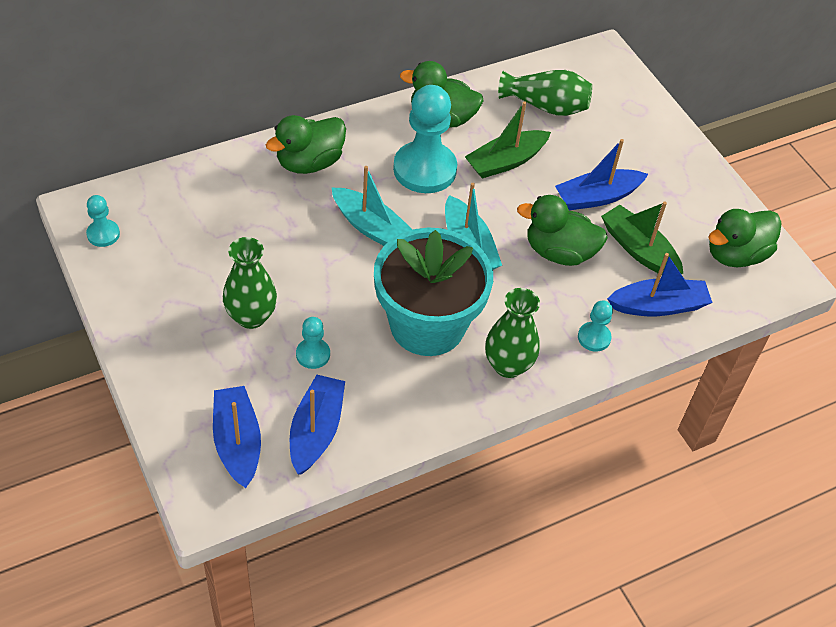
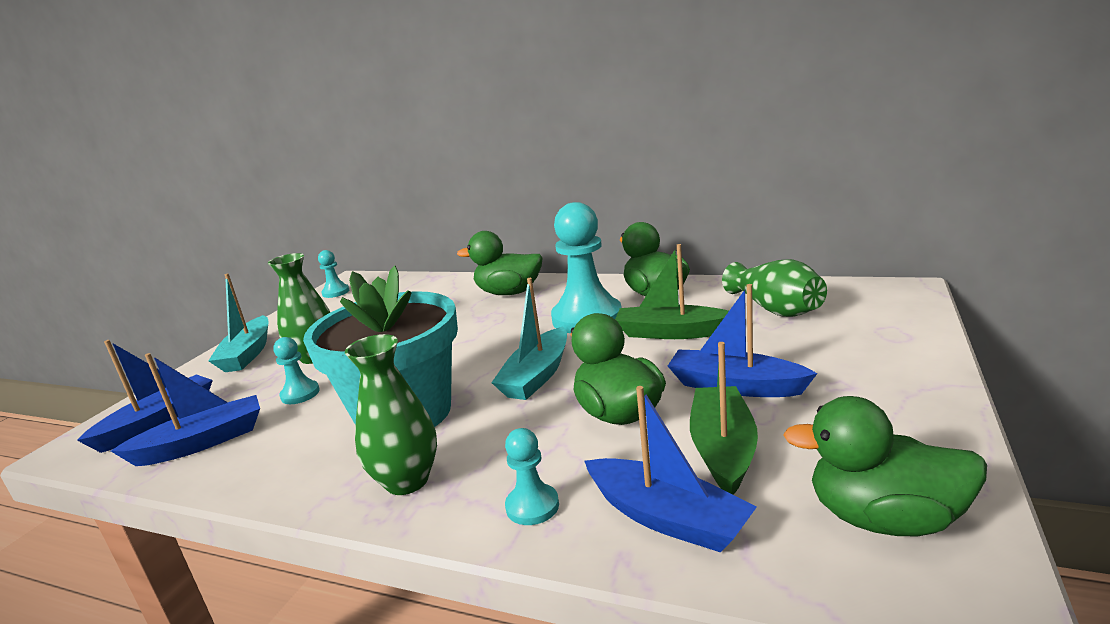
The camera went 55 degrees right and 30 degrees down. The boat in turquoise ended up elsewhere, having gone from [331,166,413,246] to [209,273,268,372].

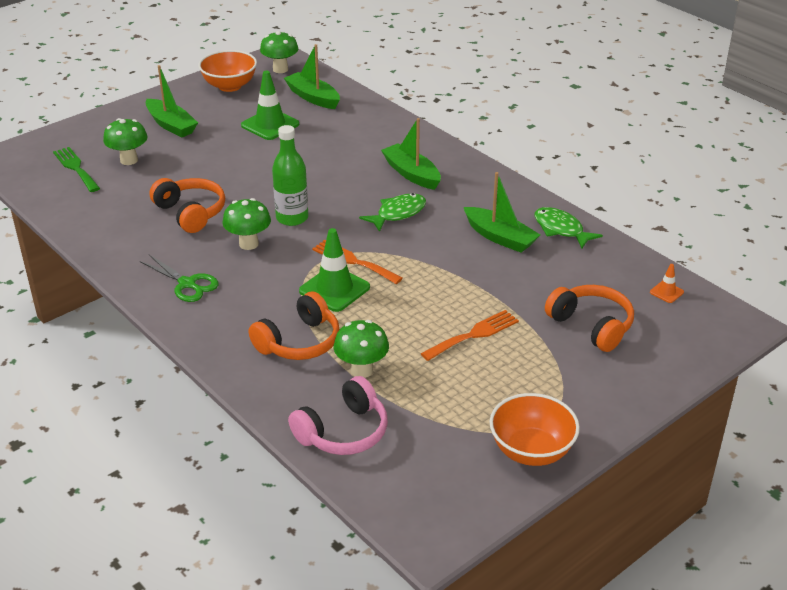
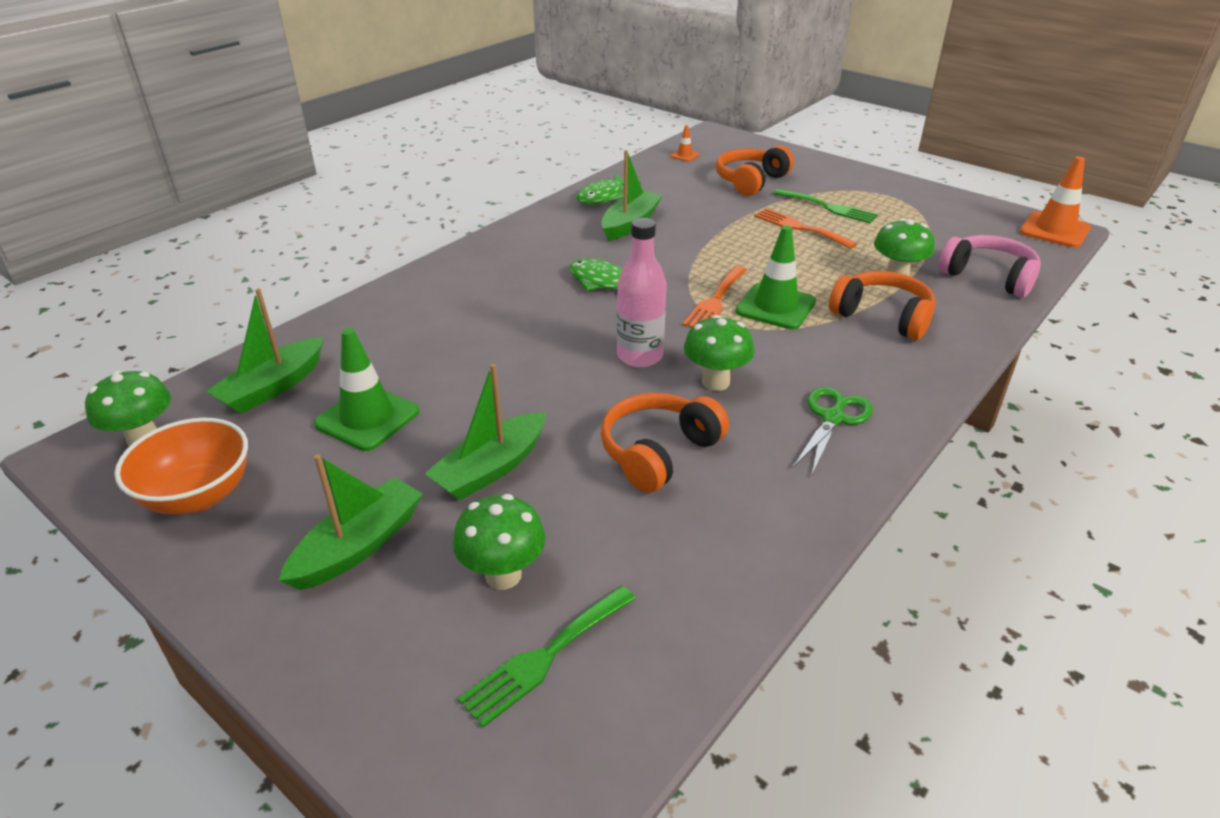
The camera went 100 degrees left and 0 degrees up. The second view lost the bowl in orange at [490,393,580,466]. The second view gained the fork in green at [774,189,878,223]. The second view gained the traffic cone in orange at [1020,157,1091,248]. The boat in green ended up elsewhere, having gone from [381,118,441,190] to [424,364,546,500]. What was the bottle in green at [272,125,308,226] turned into the bottle in pink at [617,218,667,367].

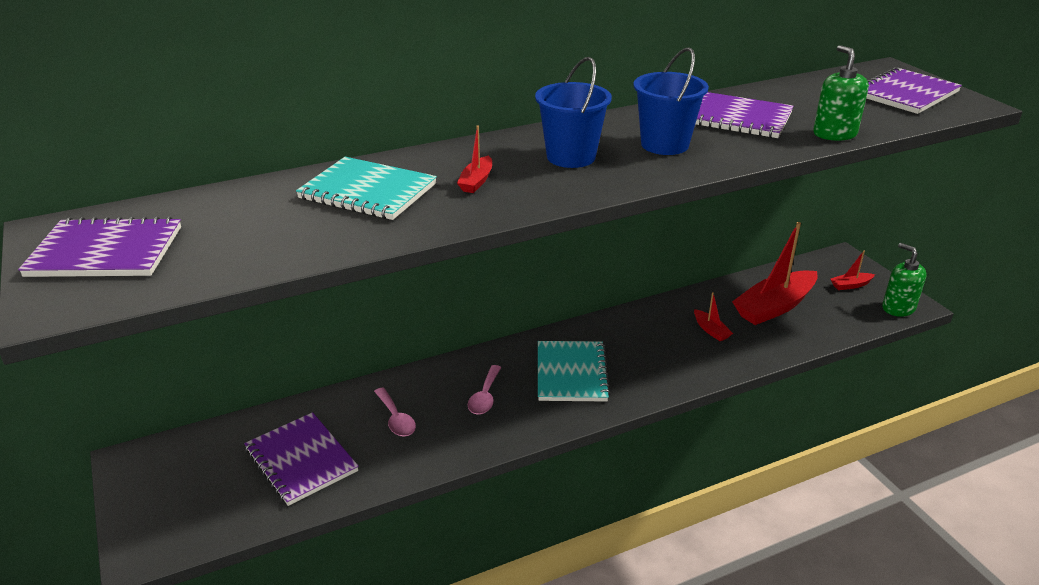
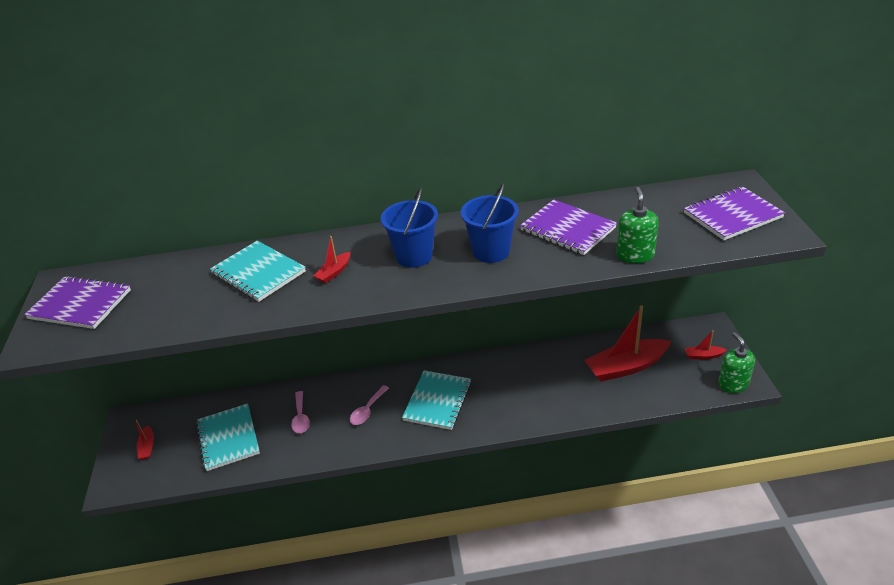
The camera went 20 degrees right and 5 degrees up. The boat in red ended up elsewhere, having gone from [694,292,733,341] to [136,420,154,460]. What was the notebook in purple at [244,412,359,506] turned into the notebook in turquoise at [196,403,260,471].

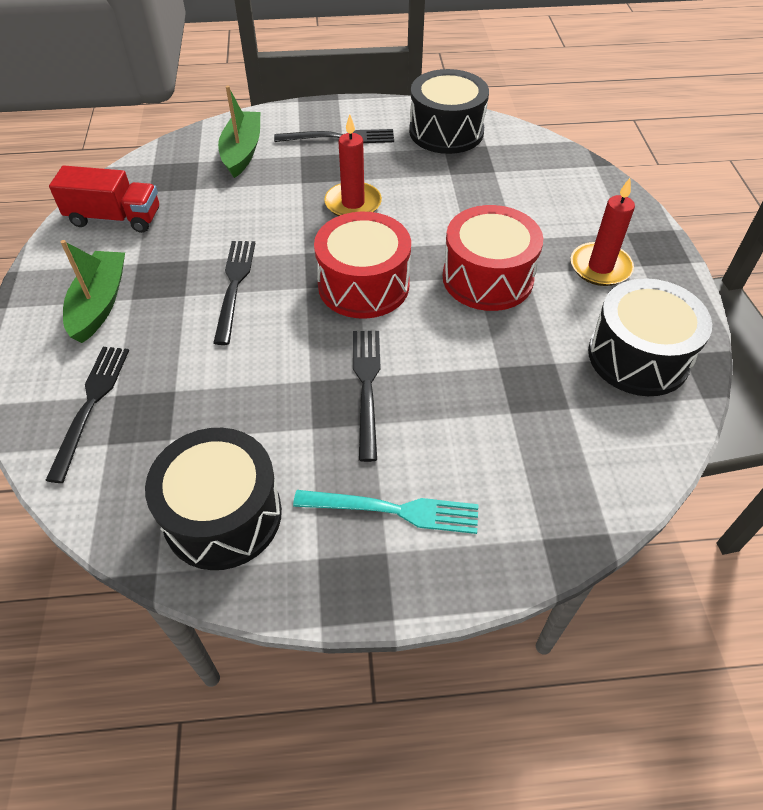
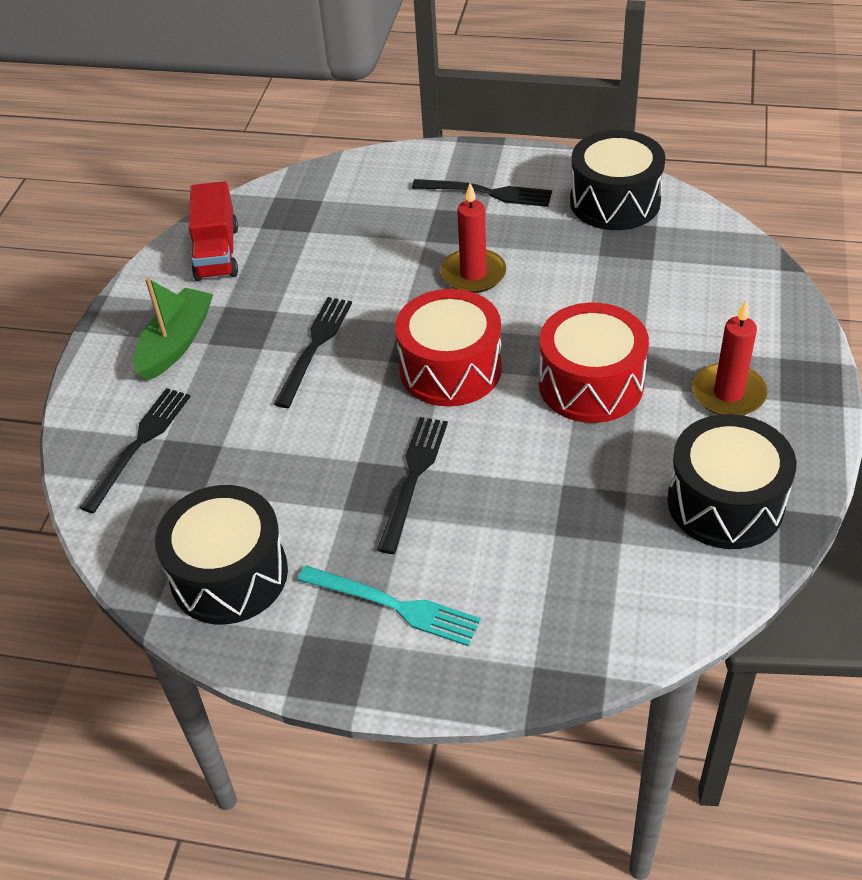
The camera went 20 degrees right and 5 degrees down. The second view lost the boat in green at [218,86,260,178]. The truck in red at [49,165,159,233] ended up facing another way, 60 degrees clockwise from before.

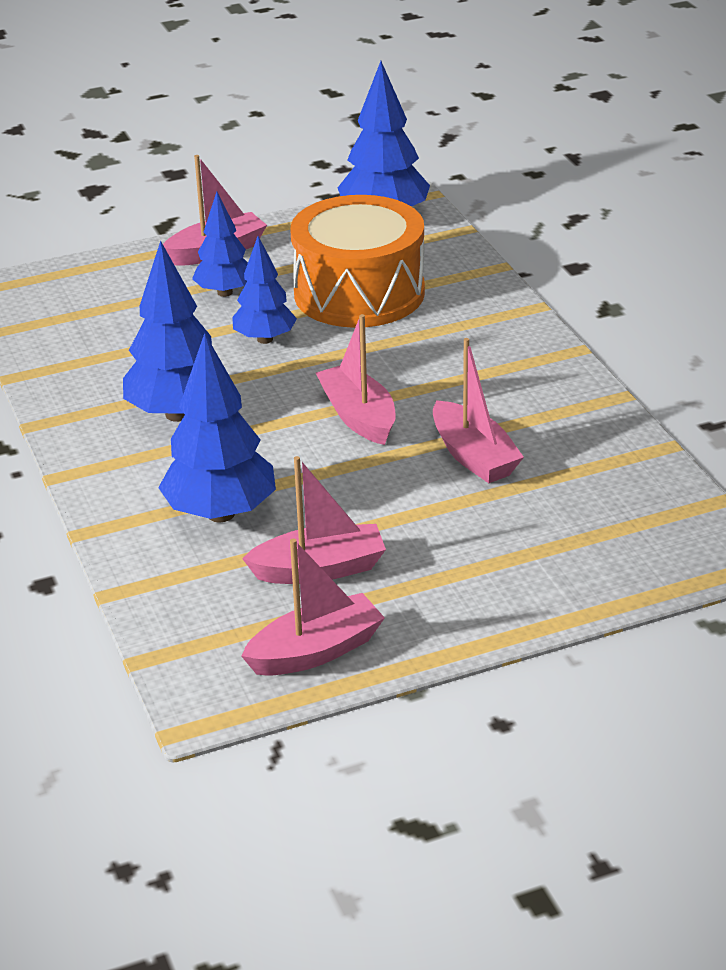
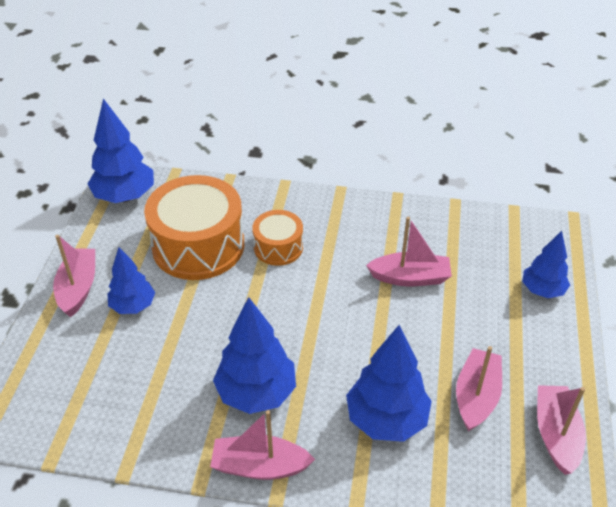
The camera went 60 degrees left and 10 degrees up. The second view gained the drum in orange at [252,210,303,266]. The tree in blue ended up elsewhere, having gone from [232,236,297,344] to [522,231,570,298]. The boat in pink ended up elsewhere, having gone from [316,314,396,445] to [210,410,315,480].

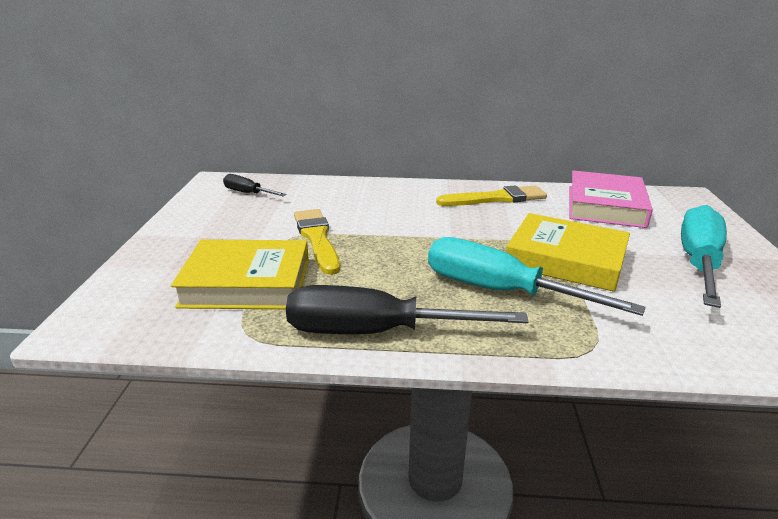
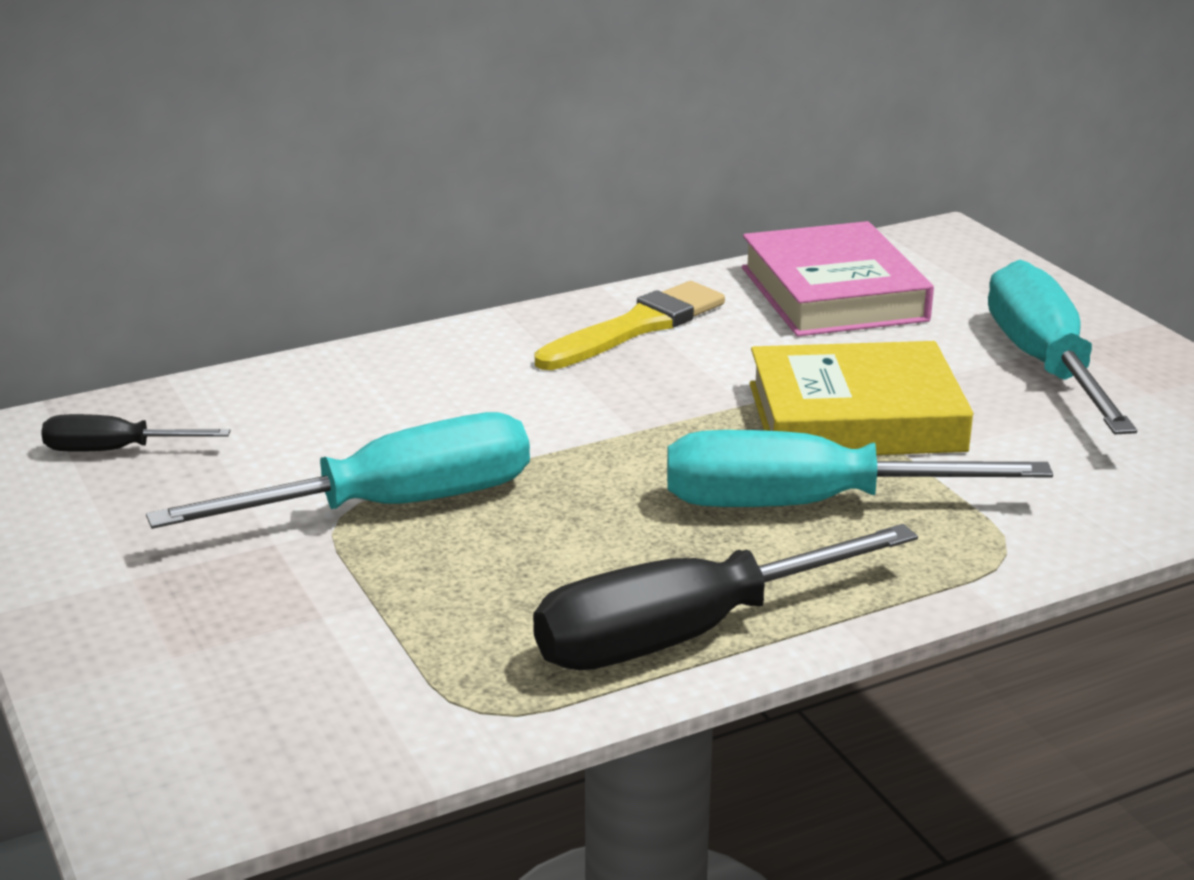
The camera went 30 degrees left and 0 degrees up. The second view lost the book in yellow at [171,239,309,309]. Where the brush in yellow stood at [294,209,340,275], the screwdriver in turquoise came to stand at [146,412,530,529].

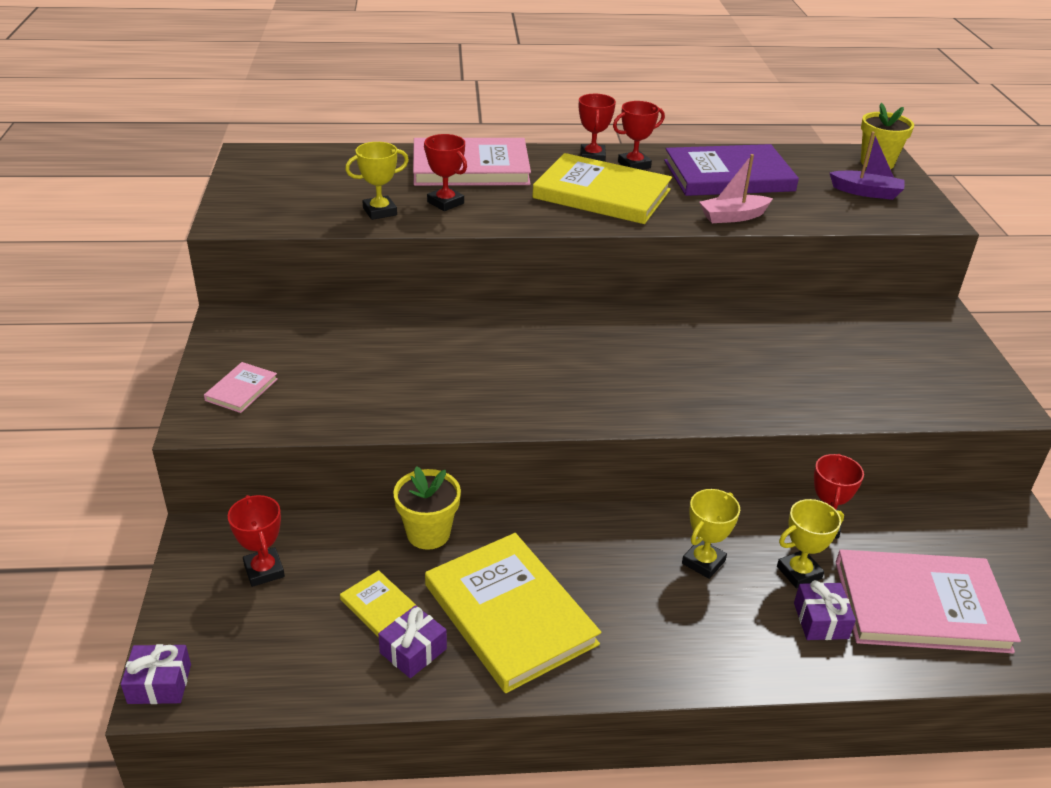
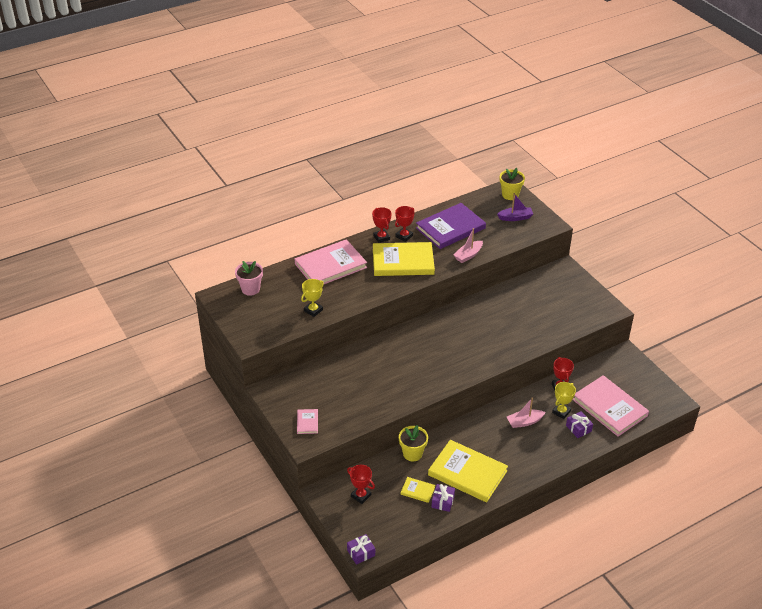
The camera went 25 degrees left and 5 degrees up. The second view lost the trophy in red at [424,134,467,211]. The second view gained the flower pot in pink at [235,261,263,296]. Where the trophy in yellow stood at [682,489,740,579], the boat in pink came to stand at [507,397,546,428]. The book in pink at [836,550,1021,653] ended up facing another way, 75 degrees clockwise from before.

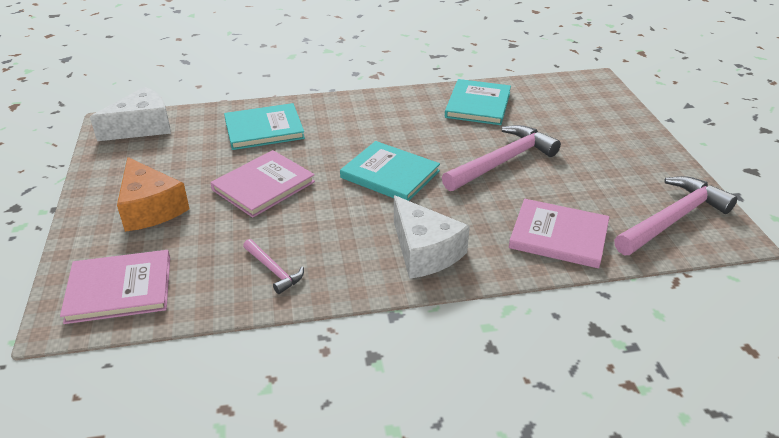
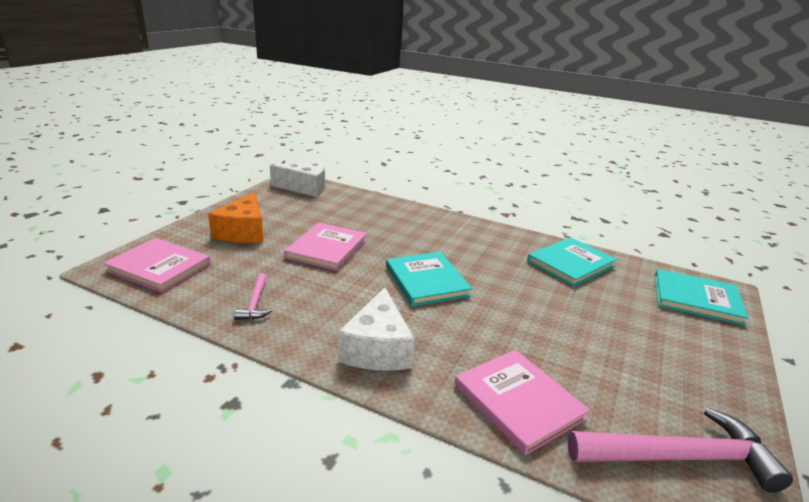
The camera went 35 degrees right and 10 degrees down. The second view lost the hammer in pink at [442,125,561,191]. The book in turquoise ended up elsewhere, having gone from [224,103,305,150] to [655,269,748,326]. The book in pink at [210,150,315,218] ended up facing another way, 60 degrees counterclockwise from before.

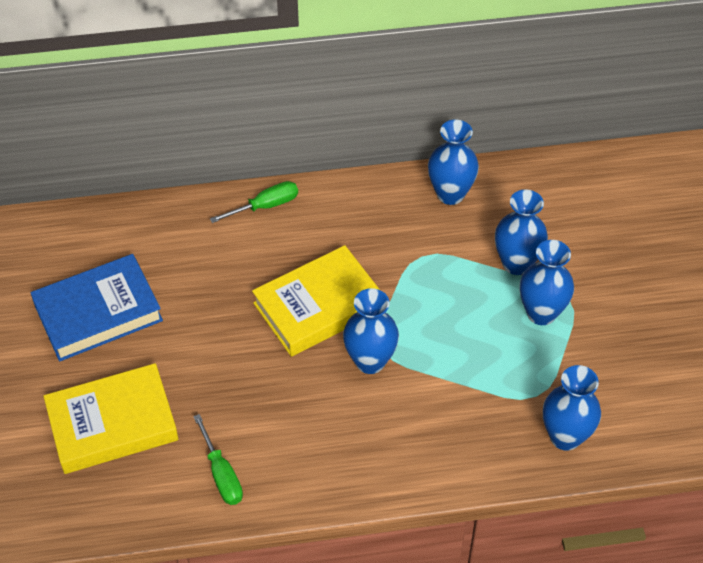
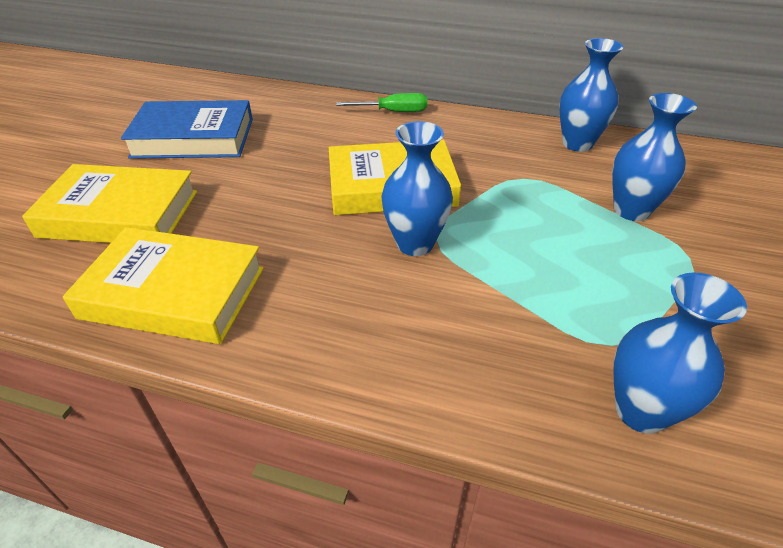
The camera went 25 degrees right and 10 degrees down. The second view lost the vase in blue at [520,240,574,325]. Where the screwdriver in green stood at [193,414,243,505], the book in yellow came to stand at [63,227,264,344].

